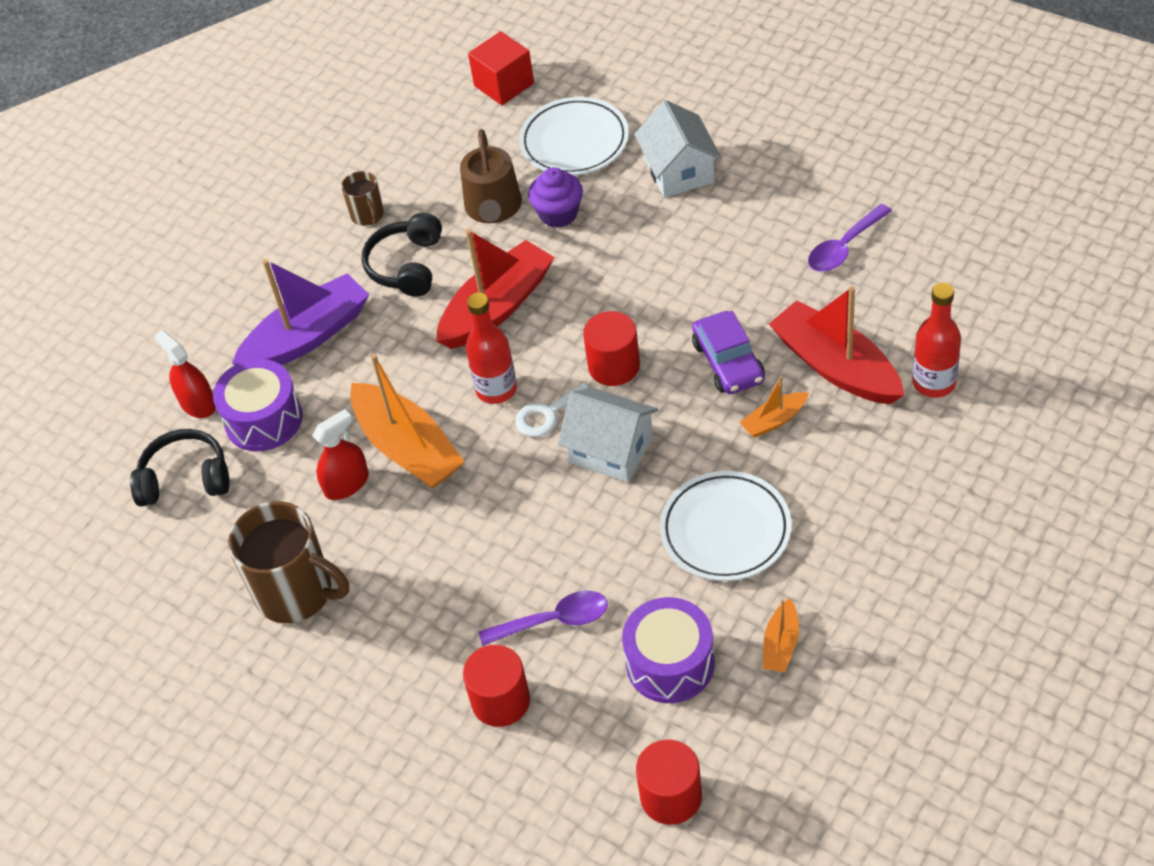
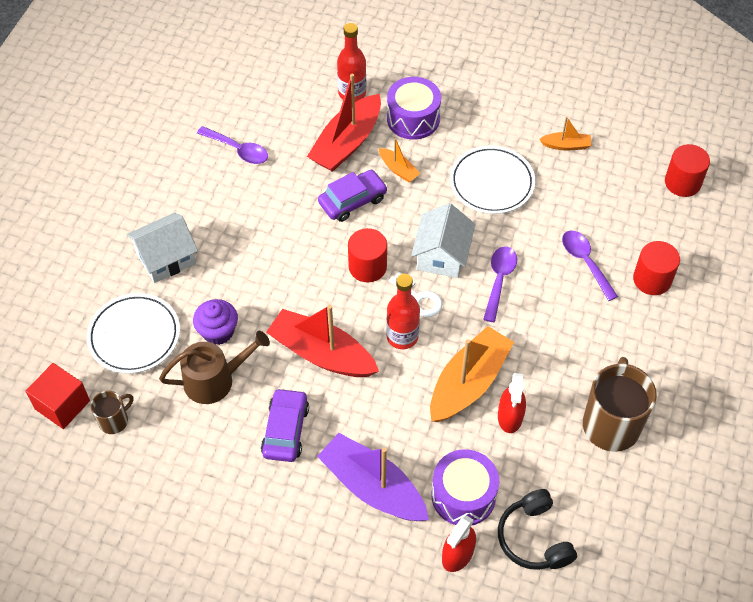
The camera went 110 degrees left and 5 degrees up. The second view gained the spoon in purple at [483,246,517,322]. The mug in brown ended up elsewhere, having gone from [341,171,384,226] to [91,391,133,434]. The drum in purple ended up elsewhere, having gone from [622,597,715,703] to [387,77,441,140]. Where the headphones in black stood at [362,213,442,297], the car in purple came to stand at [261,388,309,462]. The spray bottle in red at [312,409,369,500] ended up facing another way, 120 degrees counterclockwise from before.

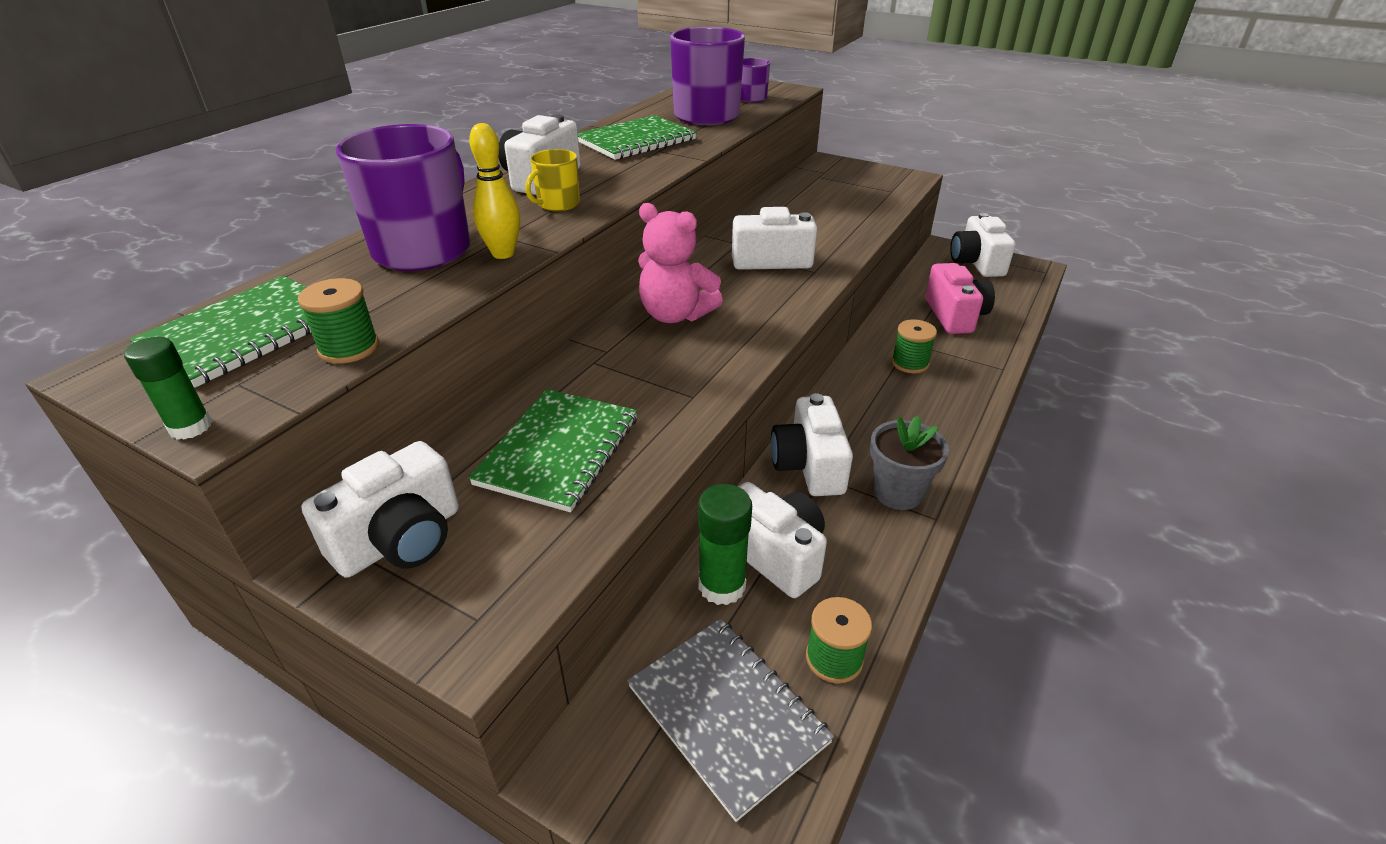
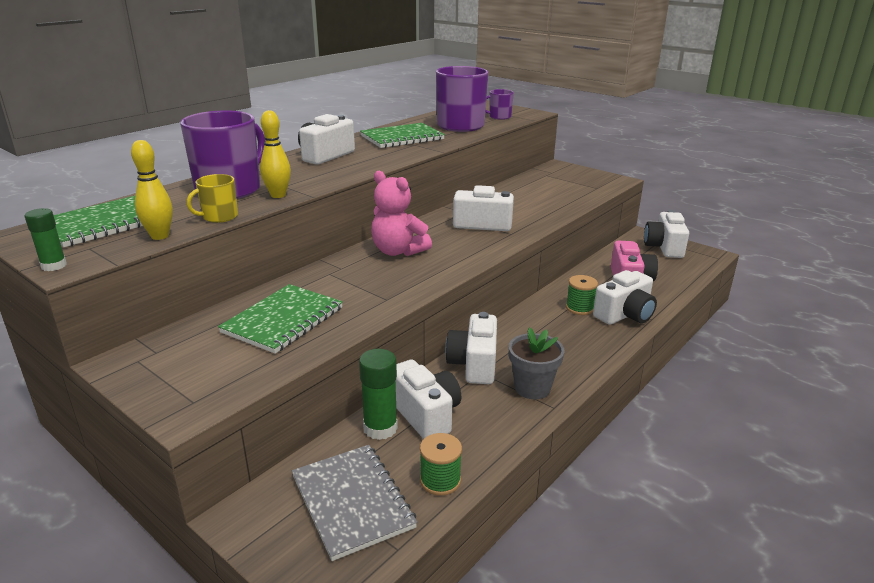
The camera went 10 degrees right and 10 degrees down. The camera in white ended up elsewhere, having gone from [301,441,459,578] to [593,270,657,325]. The mug in yellow ended up elsewhere, having gone from [525,149,580,211] to [187,174,238,223]. Where the spool in green stood at [298,278,379,364], the bowling pin in yellow came to stand at [131,140,173,240].

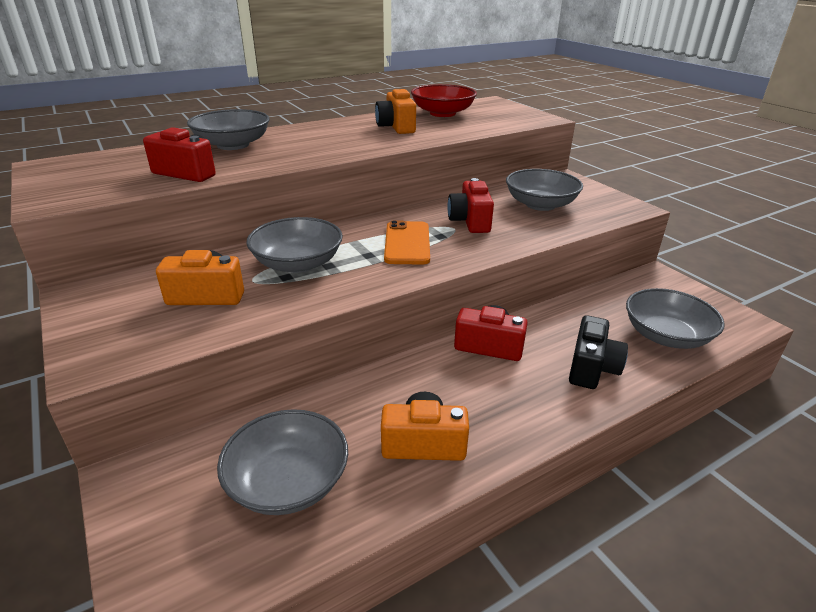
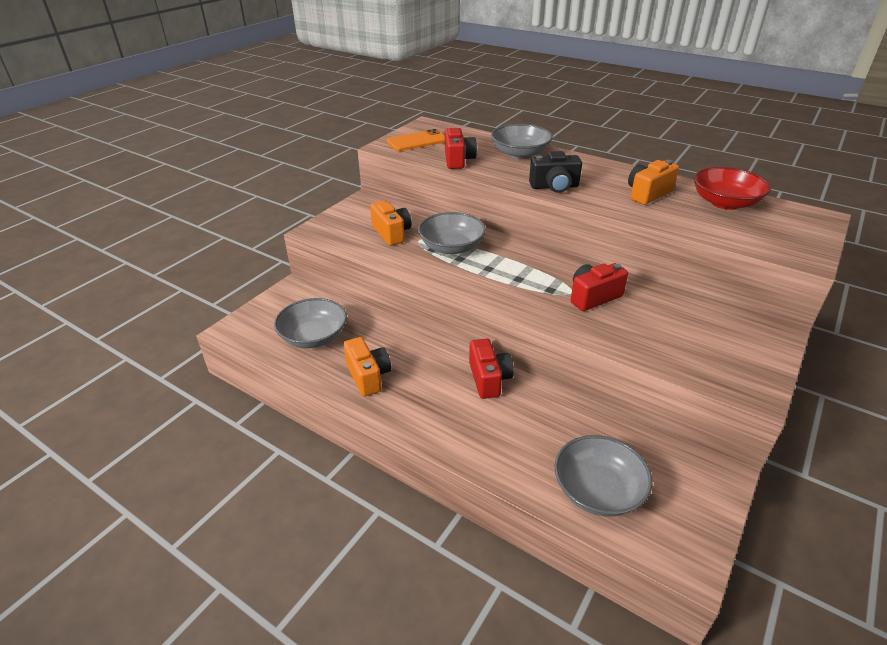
The camera went 65 degrees right and 5 degrees up. The second view lost the bowl in grey at [506,169,583,211]. The phone in orange ended up elsewhere, having gone from [384,220,430,265] to [387,129,445,151]. The camera in black ended up elsewhere, having gone from [569,315,628,389] to [529,151,582,193].

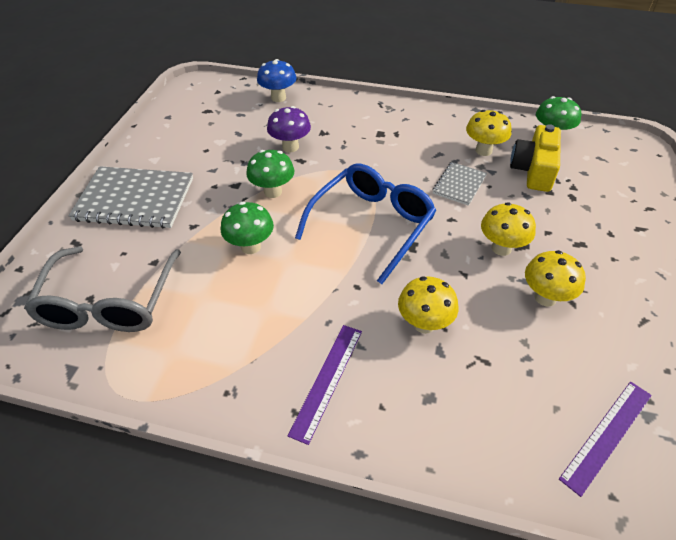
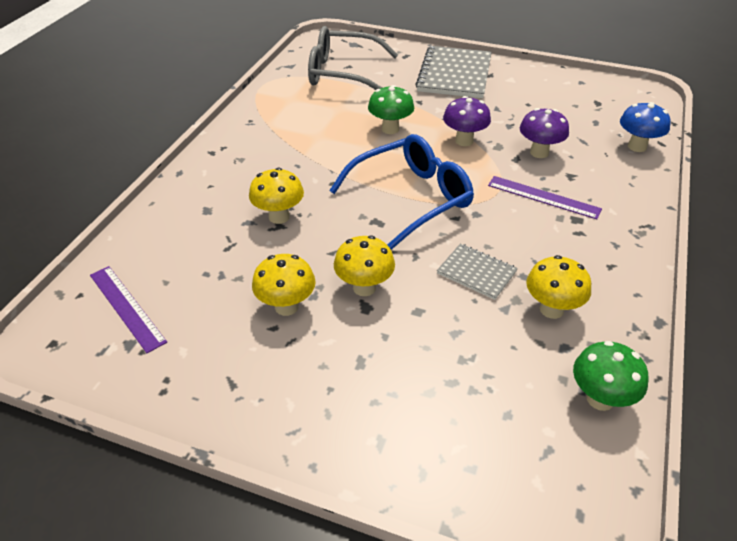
The camera went 95 degrees right and 5 degrees down. The second view lost the camera in yellow at [510,124,561,192]. The ruler in purple ended up elsewhere, having gone from [288,325,362,445] to [488,176,602,219]. What was the mushroom in green at [246,150,295,198] turned into the mushroom in purple at [443,96,491,146]. The glasses in blue at [295,164,436,284] ended up facing another way, 75 degrees counterclockwise from before.

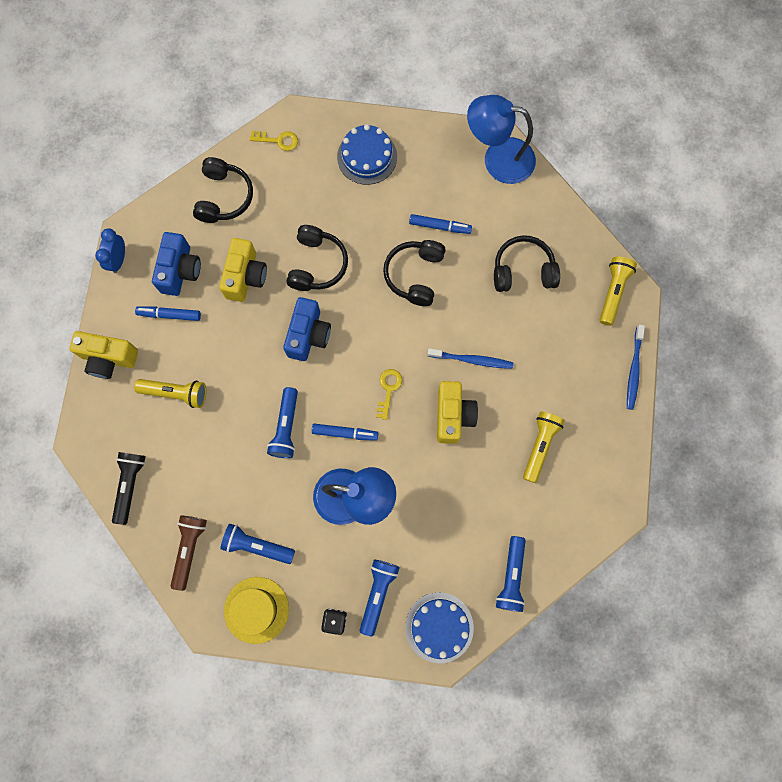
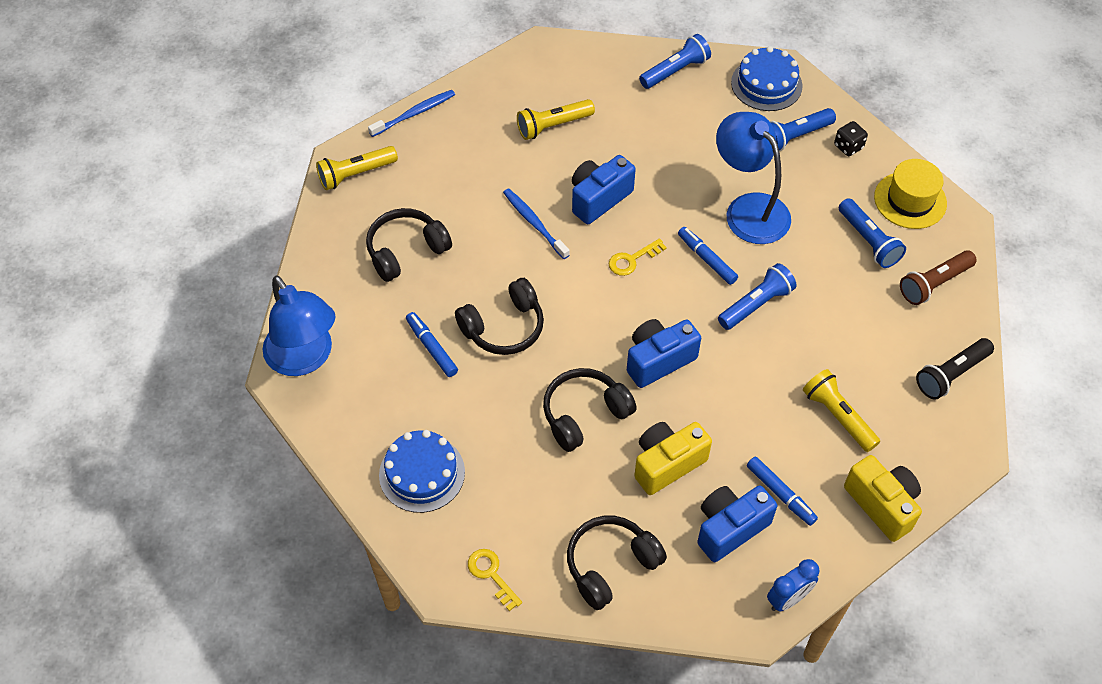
The camera went 135 degrees left and 20 degrees down. What was the camera in yellow at [437,381,478,444] turned into the camera in blue at [572,155,636,224]. The headphones in black at [494,235,560,292] ended up facing another way, 105 degrees clockwise from before.

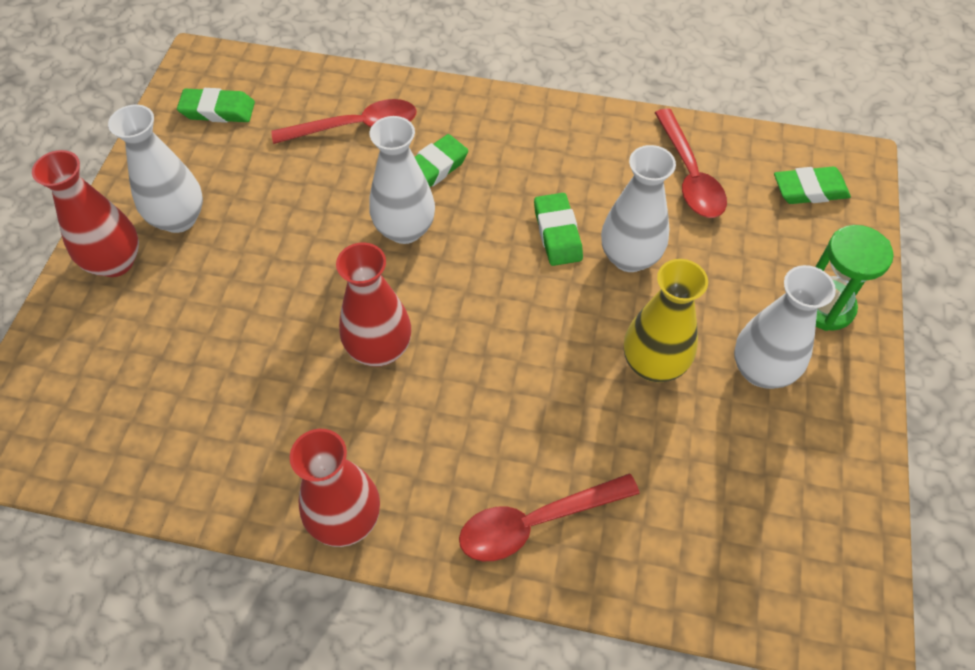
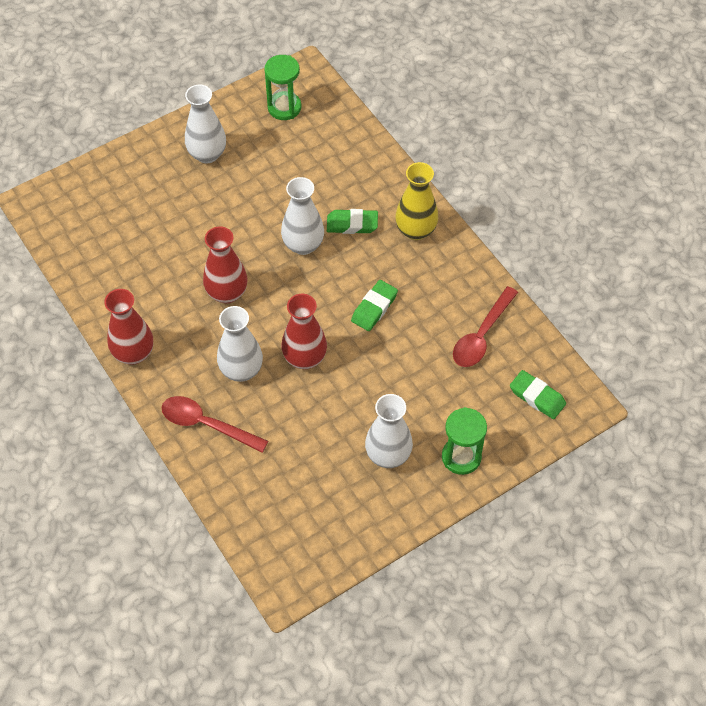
The camera went 45 degrees right and 0 degrees up. The second view lost the spoon in red at [271,99,417,144]. The vase in red ended up elsewhere, having gone from [32,150,139,277] to [281,294,327,369]. The vase in white ended up elsewhere, having gone from [601,145,676,272] to [217,306,263,382]. The vase in yellow ended up elsewhere, having gone from [624,259,708,382] to [395,162,438,240]. Where the eraser in green stood at [177,88,255,123], the hourglass in green came to stand at [264,55,301,120].

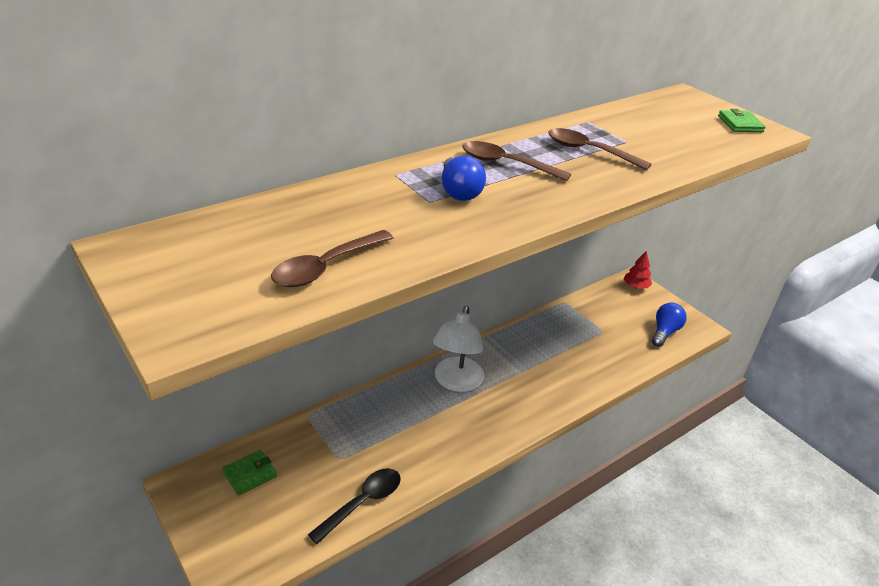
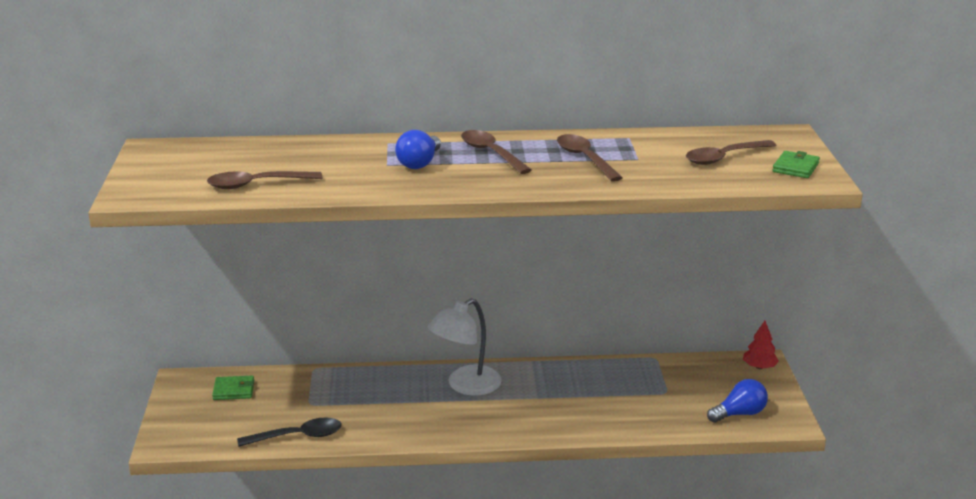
The camera went 35 degrees right and 10 degrees down. The second view gained the spoon in brown at [686,140,777,165].

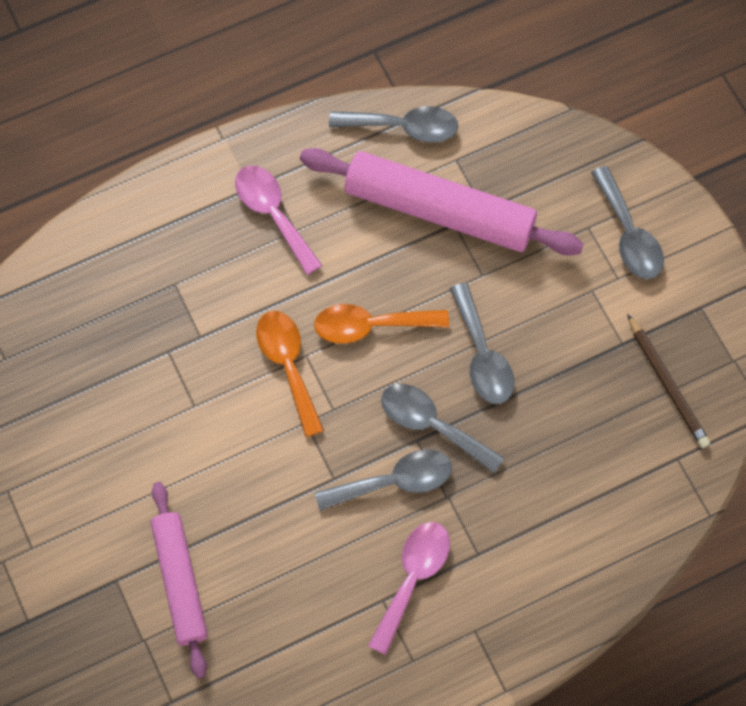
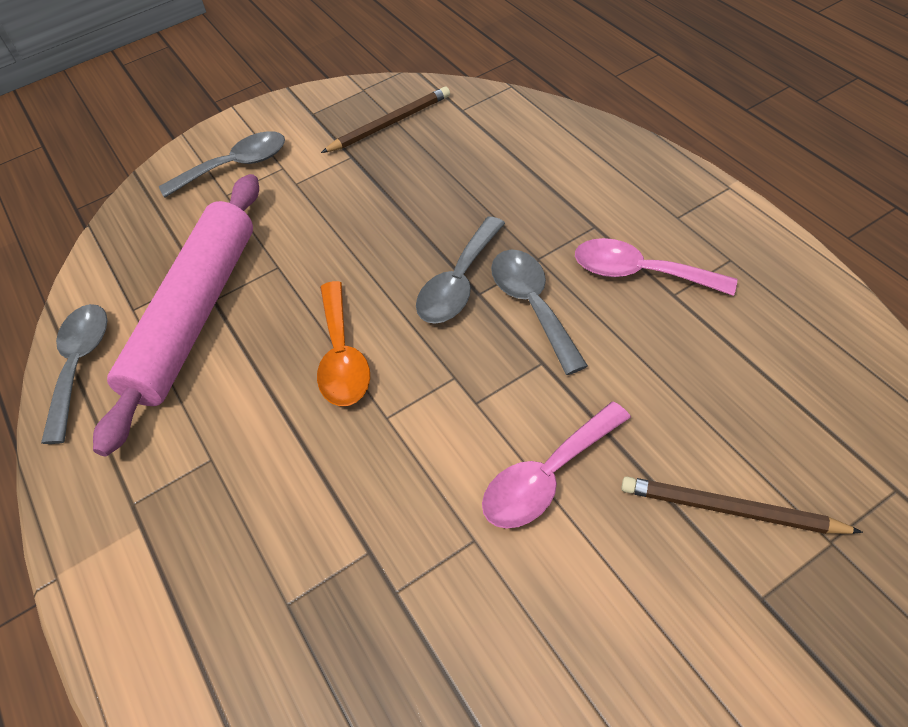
The camera went 90 degrees left and 15 degrees down. The second view lost the spoon in orange at [256,311,324,437]. The second view lost the spoon in grey at [450,283,514,404]. The spoon in pink ended up elsewhere, having gone from [235,166,323,275] to [482,402,631,529]. Where the rolling pin in pink stood at [151,482,208,679], the pencil in brown came to stand at [621,476,863,534].

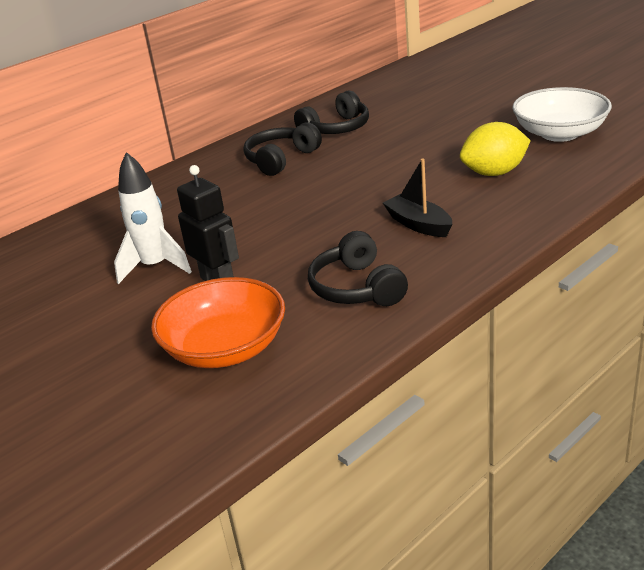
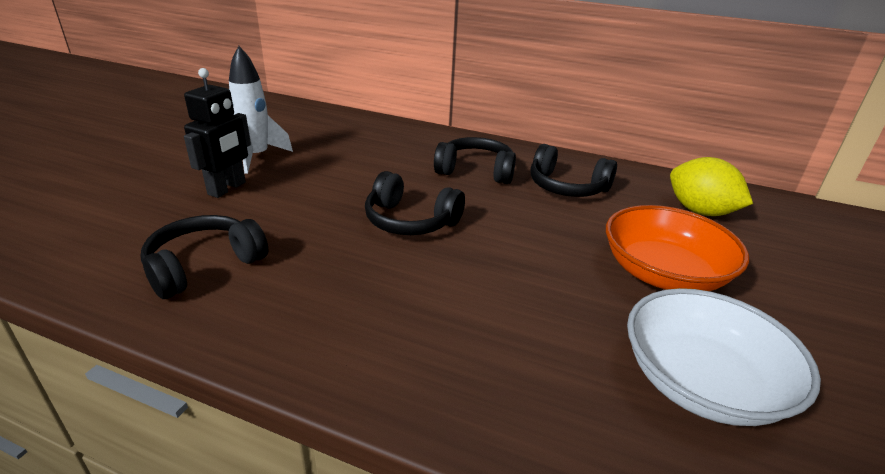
The camera went 60 degrees right and 0 degrees up. The second view lost the boat in black at [383,159,452,237]. The second view gained the headphones in black at [365,171,465,235]. The bowl in orange ended up elsewhere, having gone from [151,277,285,368] to [606,205,749,291]. The lemon in yellow ended up elsewhere, having gone from [460,122,531,176] to [670,157,753,216].

